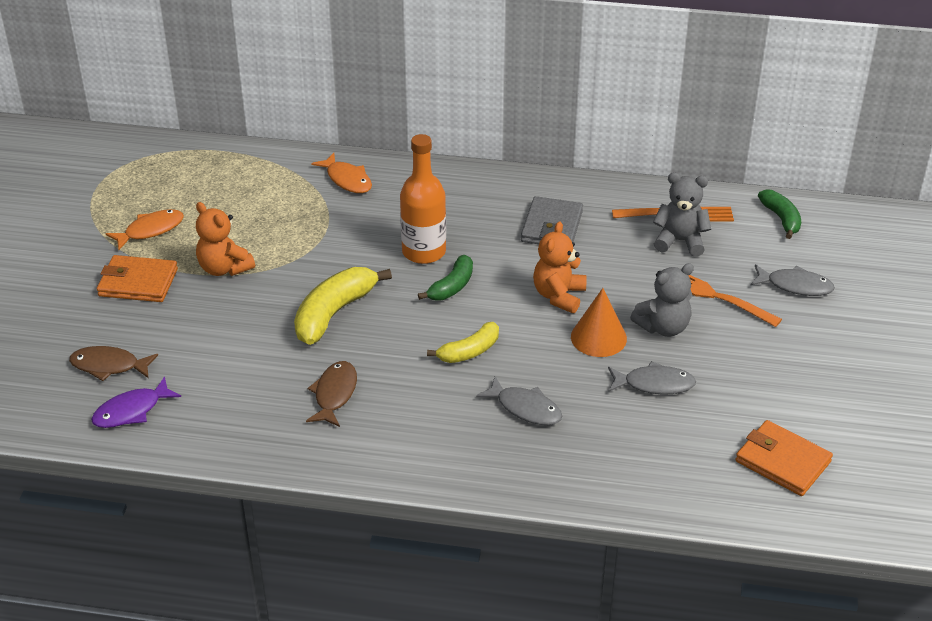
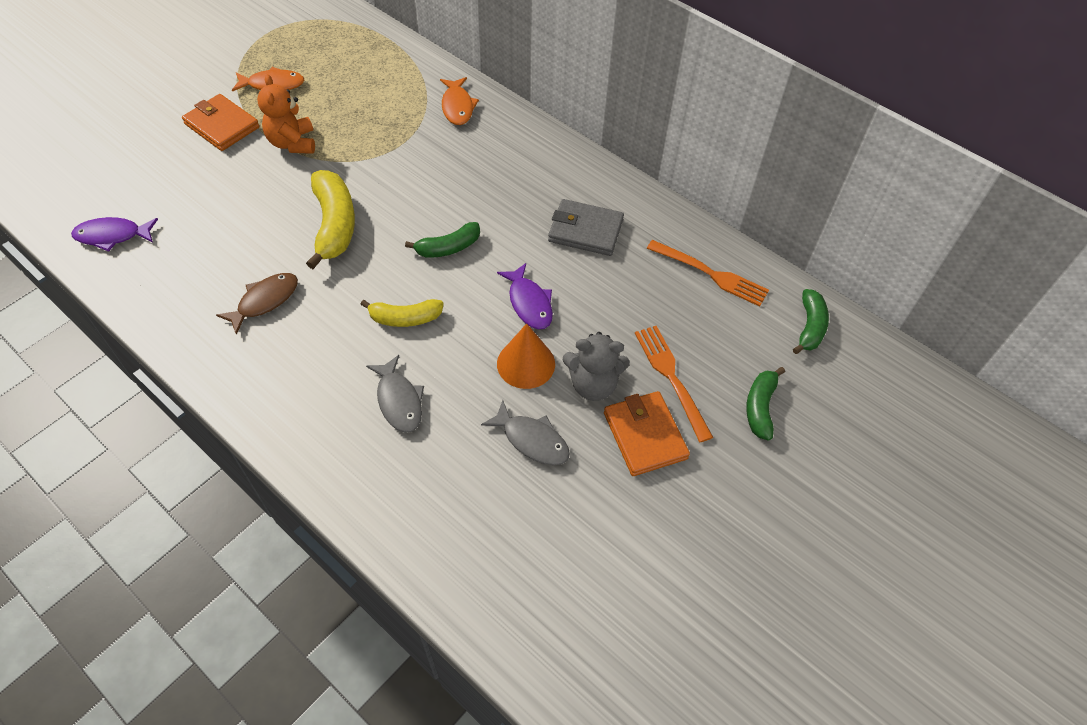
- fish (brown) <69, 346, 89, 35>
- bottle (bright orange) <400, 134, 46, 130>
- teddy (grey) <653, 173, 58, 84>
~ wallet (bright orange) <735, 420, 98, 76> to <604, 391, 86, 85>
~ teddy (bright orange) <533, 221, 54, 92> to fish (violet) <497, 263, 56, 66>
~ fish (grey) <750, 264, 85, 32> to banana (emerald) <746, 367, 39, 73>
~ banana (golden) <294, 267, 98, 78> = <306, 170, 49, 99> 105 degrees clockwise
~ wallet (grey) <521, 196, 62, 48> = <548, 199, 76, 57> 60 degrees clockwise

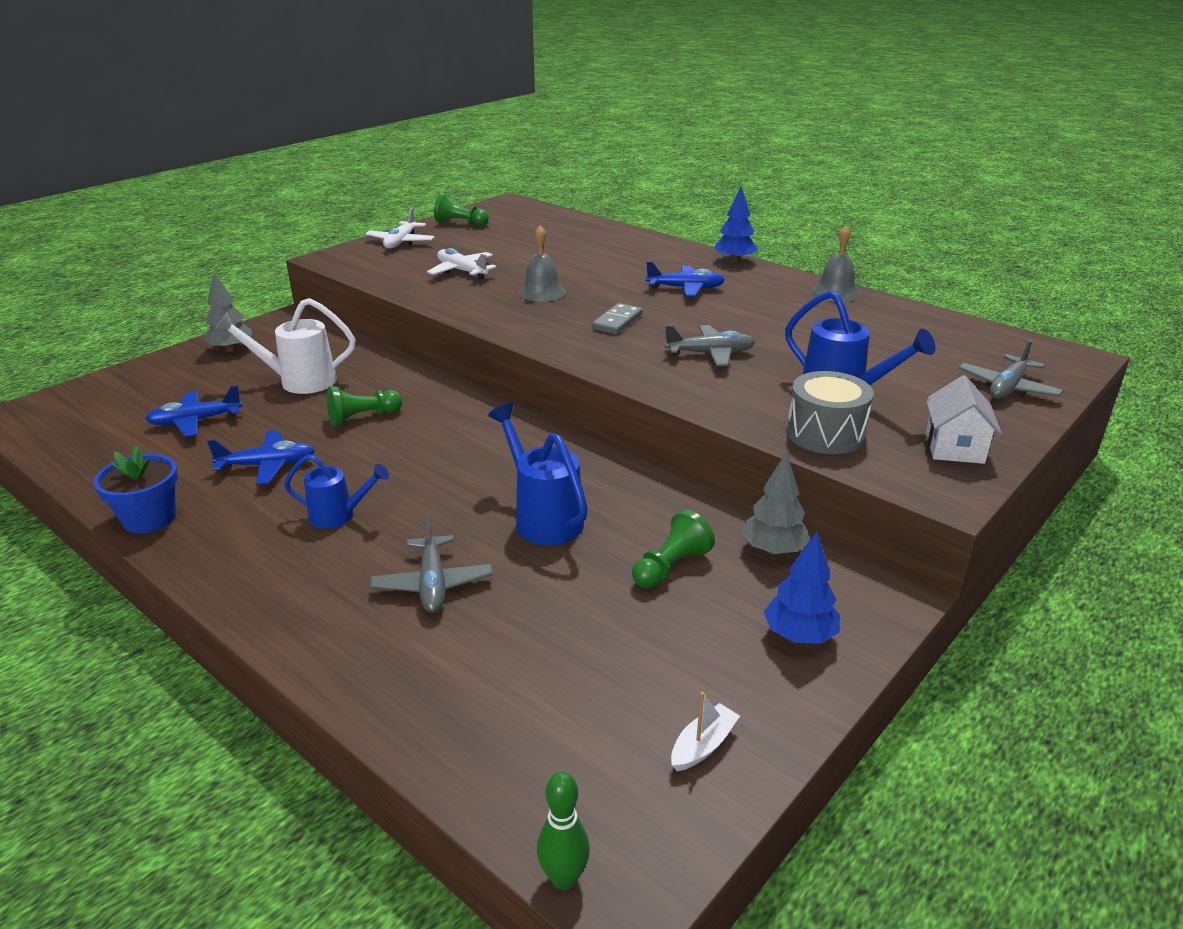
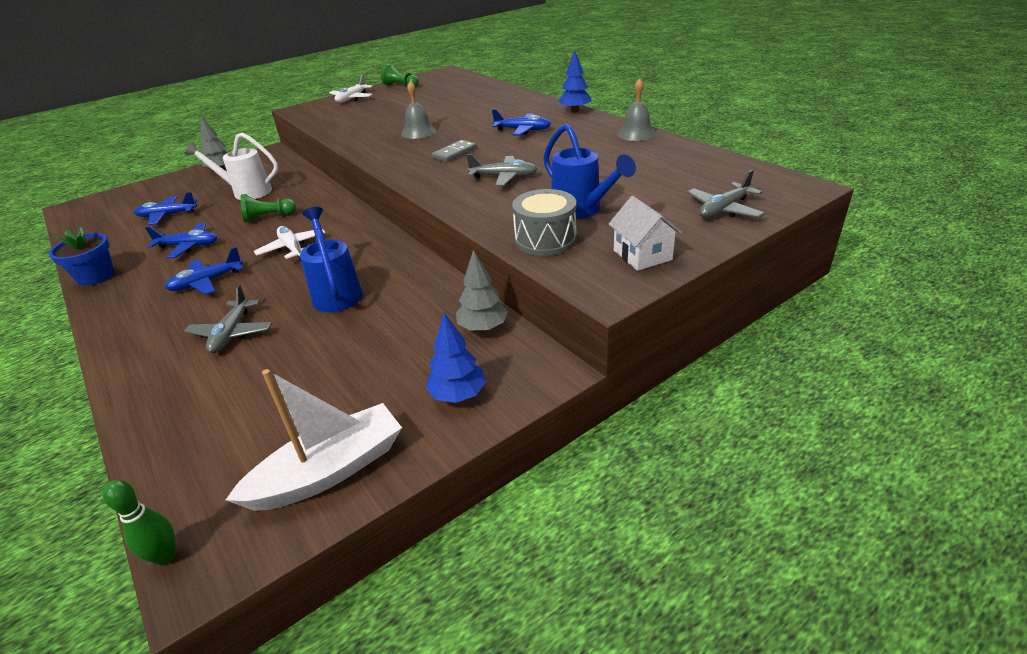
- game pawn (emerald) <632, 510, 83, 78>
~ toy plane (snow-white) <427, 248, 69, 32> to <254, 226, 71, 34>
~ watering pot (royal blue) <284, 454, 105, 75> to toy plane (royal blue) <165, 247, 78, 48>
~ house (snow-white) <926, 375, 76, 89> = <609, 196, 73, 75> 45 degrees counterclockwise
~ boat (snow-white) <671, 692, 69, 79> = <226, 369, 176, 142> x2.26

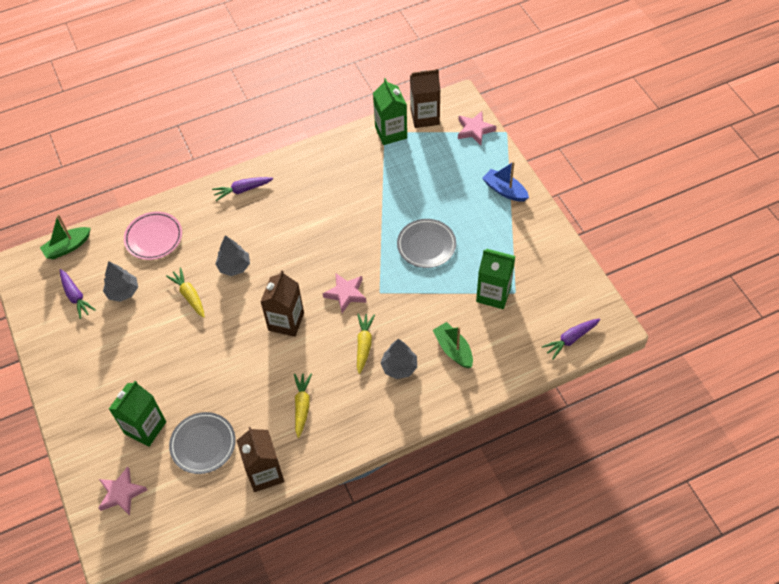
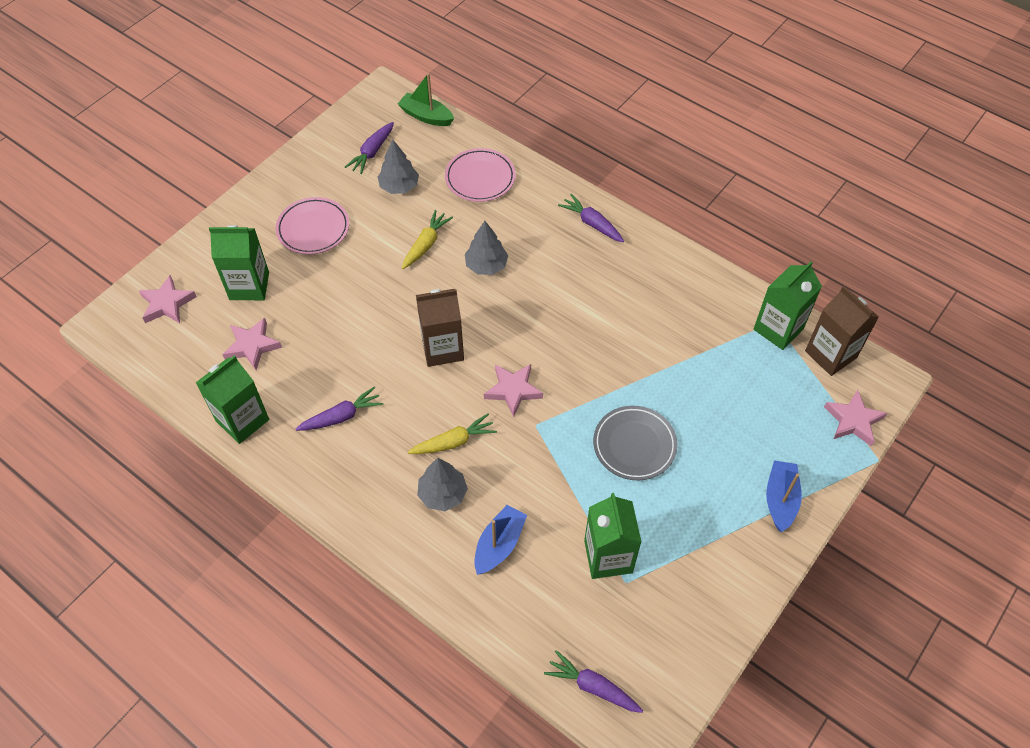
+ flat dish (rose-pink) <276, 197, 73, 58>
~ flat dish (grey) <169, 412, 67, 62> to star shape (rose-pink) <222, 318, 60, 52>
~ carton (brown) <236, 427, 48, 65> to carton (emerald) <196, 355, 73, 89>
~ toy carrot (golden) <294, 373, 18, 65> to toy carrot (violet) <296, 387, 87, 44>
~ boat (emerald) <433, 322, 40, 46> to boat (royal blue) <474, 505, 53, 70>

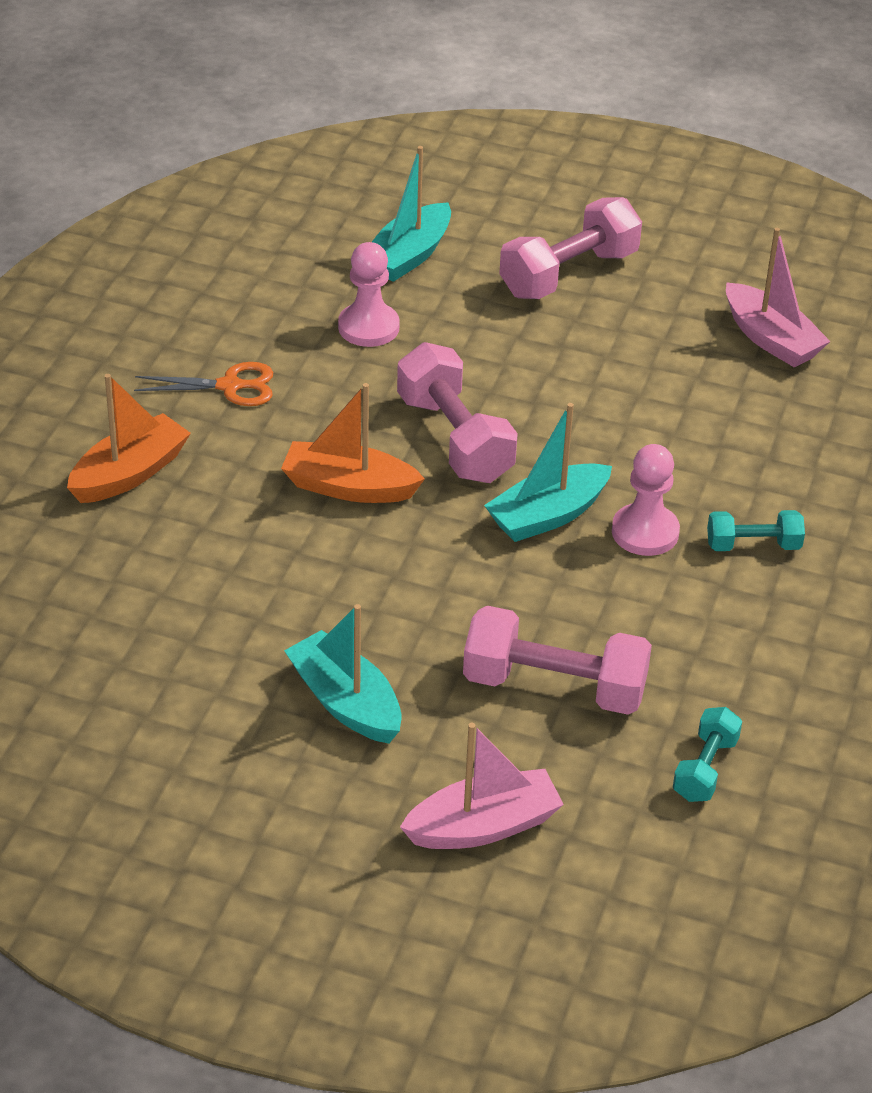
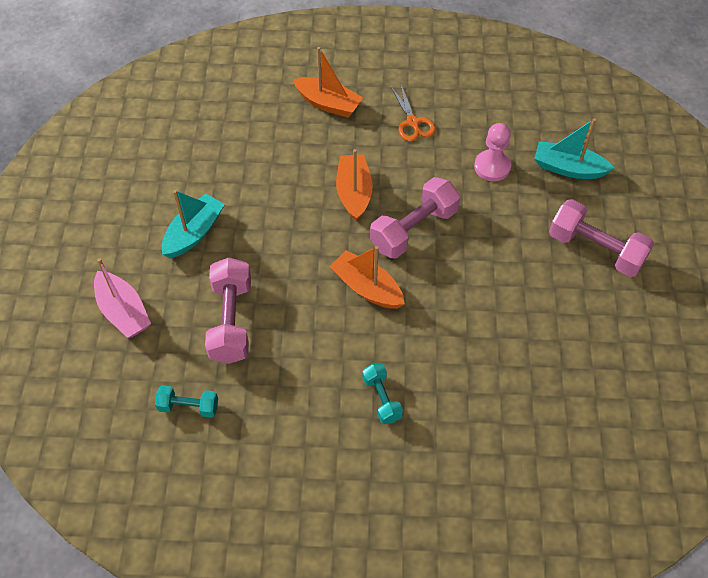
- game pawn (rose-pink) <612, 444, 68, 112>
- boat (rose-pink) <726, 228, 105, 139>
~ boat (aqua) <484, 403, 128, 139> to boat (bright orange) <330, 246, 75, 63>

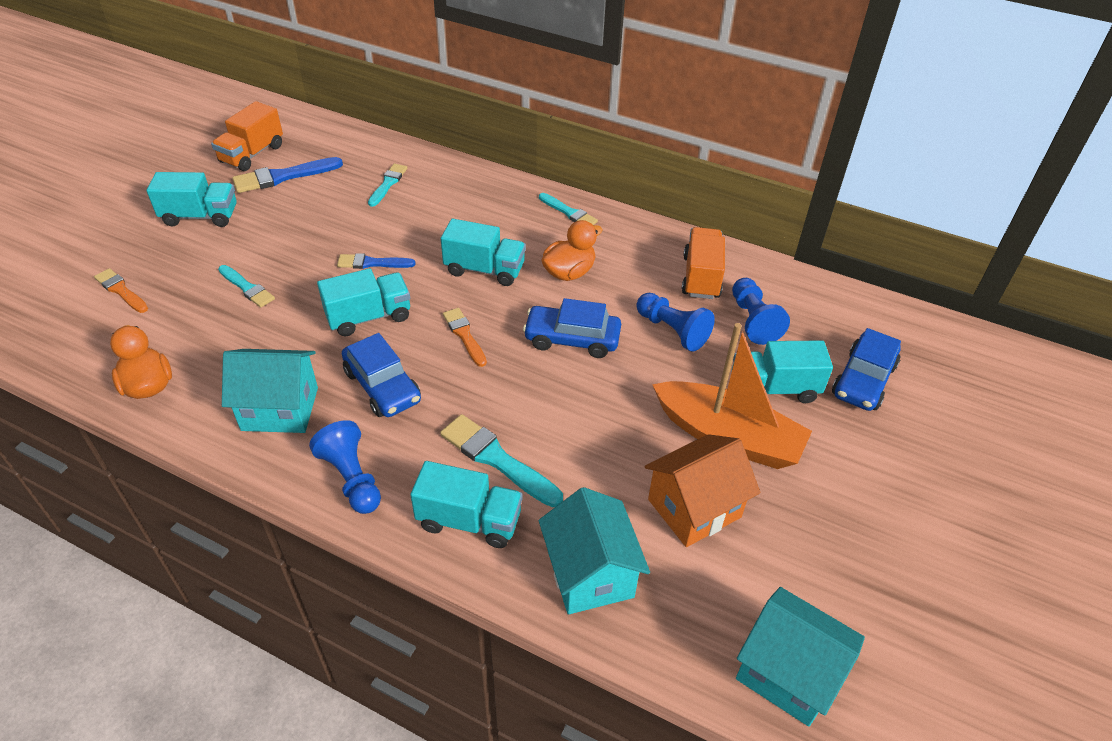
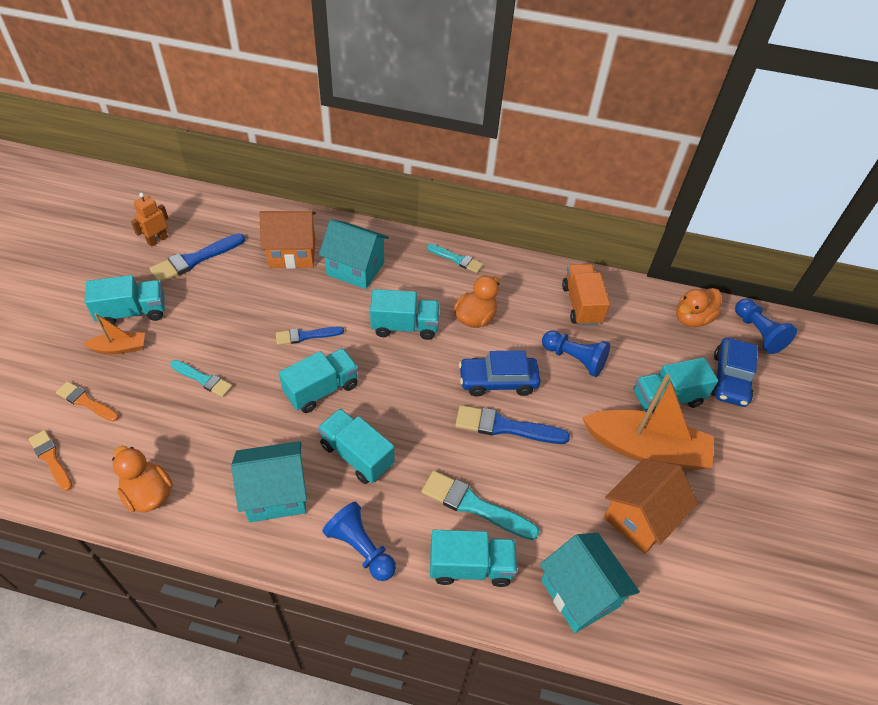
+ boat (bright orange) <83, 313, 62, 41>
+ paintbrush (royal blue) <455, 405, 115, 39>
+ rubber duck (bright orange) <676, 288, 46, 39>
~ paintbrush (bright orange) <443, 308, 44, 59> to <29, 430, 43, 61>
~ game pawn (royal blue) <732, 278, 58, 67> to <735, 299, 62, 55>
~ house (aqua) <736, 587, 129, 139> to <319, 219, 70, 70>
~ toy truck (bright orange) <211, 101, 72, 70> to robot (bright orange) <131, 193, 38, 54>
~ automobile (royal blue) <342, 333, 79, 84> to toy truck (aqua) <318, 408, 76, 76>
~ paintbrush (aqua) <368, 163, 39, 44> to house (bright orange) <259, 211, 57, 58>

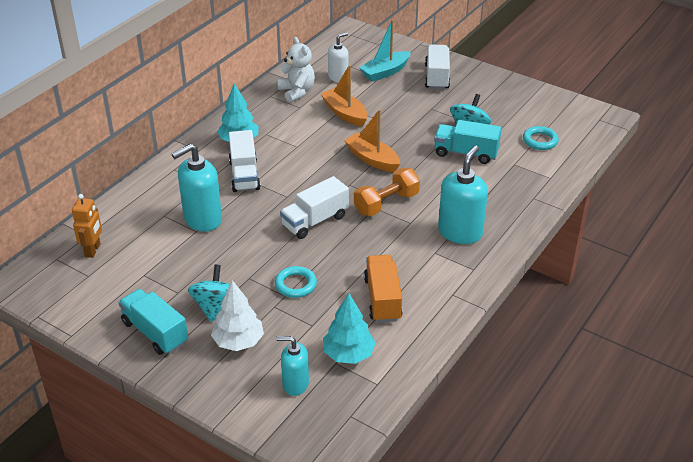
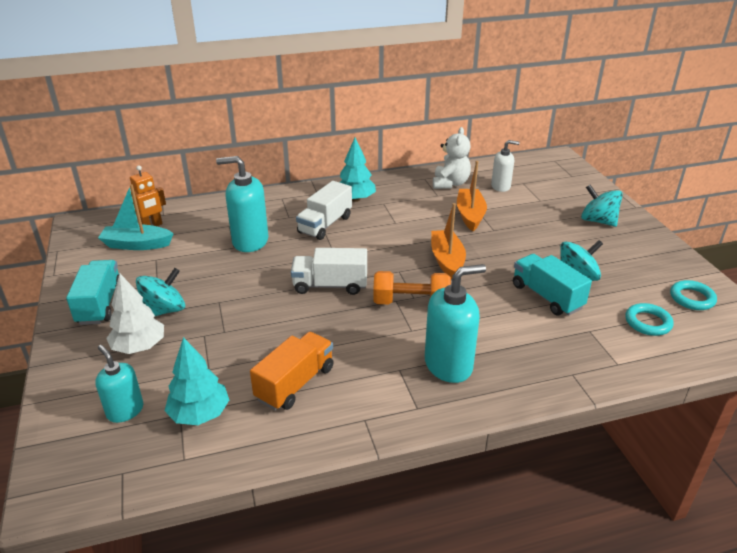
~ hoop (aqua) <275, 266, 42, 32> to <670, 280, 47, 30>
~ boat (aqua) <359, 20, 52, 62> to <98, 184, 76, 66>
~ toy truck (snow-white) <425, 44, 25, 45> to whirligig (aqua) <581, 185, 42, 42>

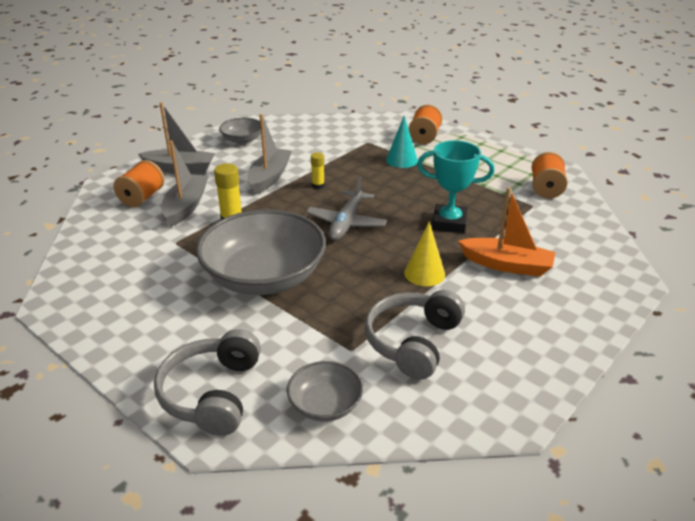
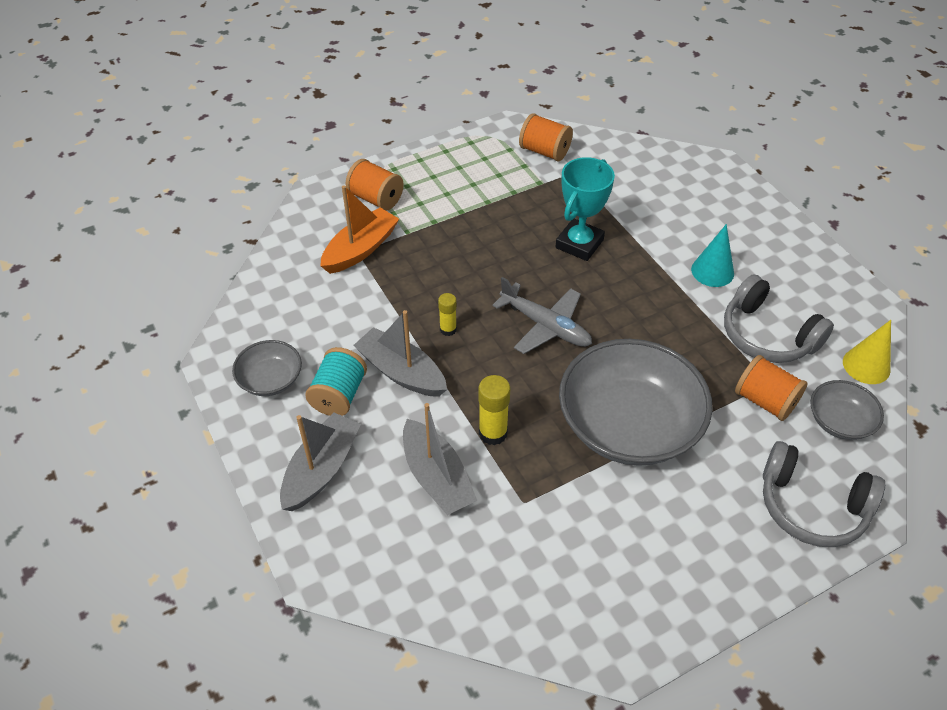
+ spool (aqua) <305, 347, 62, 69>
~ spool (bright orange) <113, 160, 52, 47> to <735, 355, 73, 66>
~ cone (aqua) <386, 116, 32, 52> to <691, 224, 43, 63>
~ cone (golden) <404, 222, 41, 64> to <843, 320, 48, 64>
~ boat (bright orange) <458, 187, 97, 90> to <320, 185, 79, 89>
~ boat (grey) <162, 141, 47, 85> = <403, 403, 75, 112> 150 degrees counterclockwise

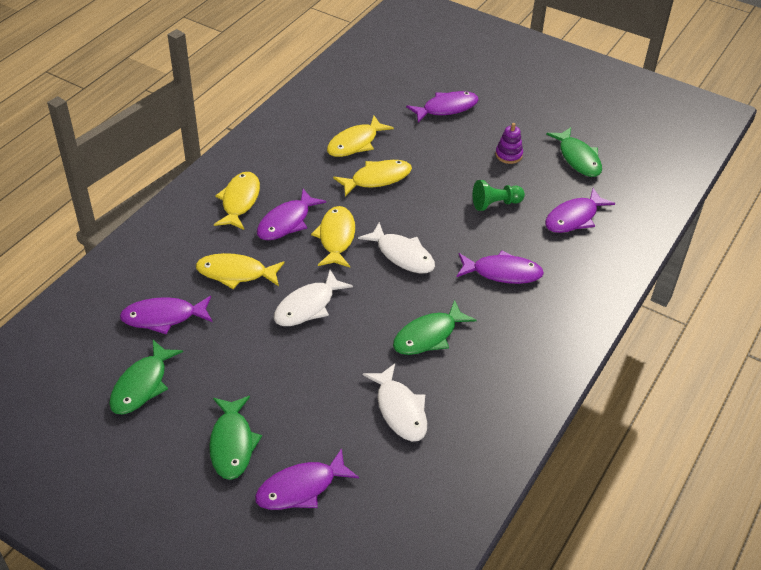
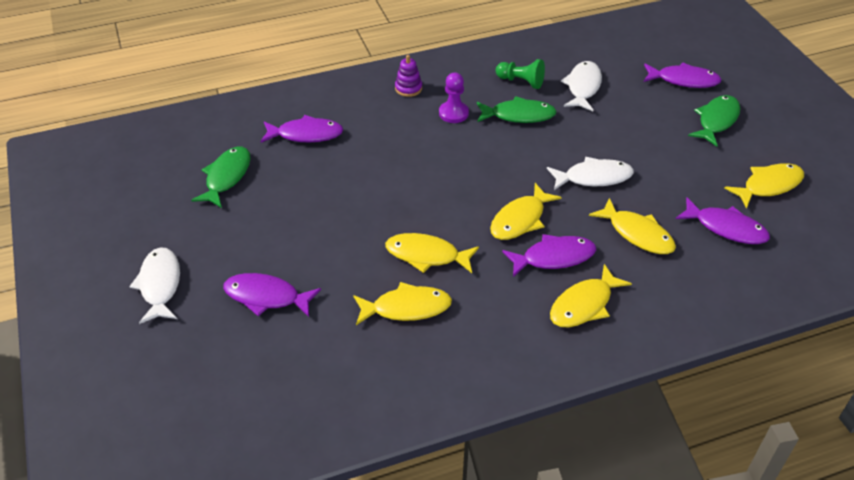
- fish (violet) <456, 250, 88, 34>
+ game pawn (violet) <439, 73, 30, 50>
~ fish (snow-white) <358, 222, 77, 51> to <129, 247, 51, 77>
~ game pawn (emerald) <473, 180, 52, 31> to <496, 59, 49, 30>
~ ring stacker (violet) <495, 123, 28, 41> to <395, 55, 27, 42>
~ fish (emerald) <109, 340, 74, 74> to fish (golden) <724, 163, 80, 46>

